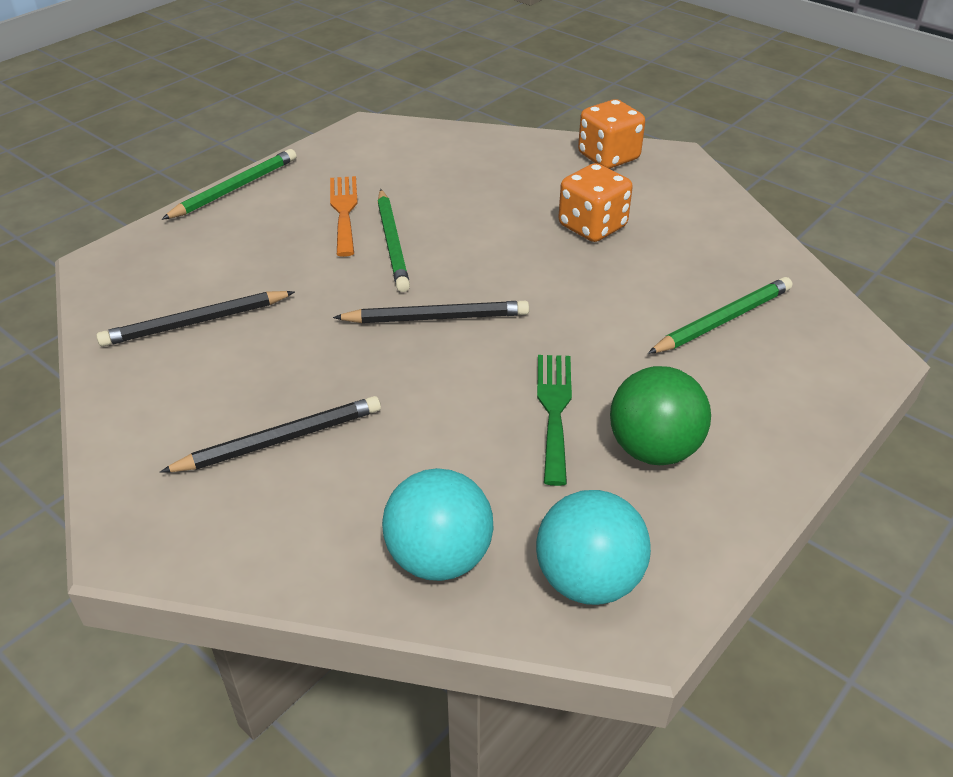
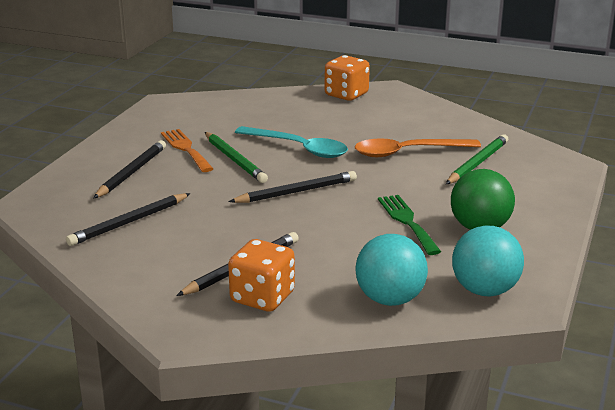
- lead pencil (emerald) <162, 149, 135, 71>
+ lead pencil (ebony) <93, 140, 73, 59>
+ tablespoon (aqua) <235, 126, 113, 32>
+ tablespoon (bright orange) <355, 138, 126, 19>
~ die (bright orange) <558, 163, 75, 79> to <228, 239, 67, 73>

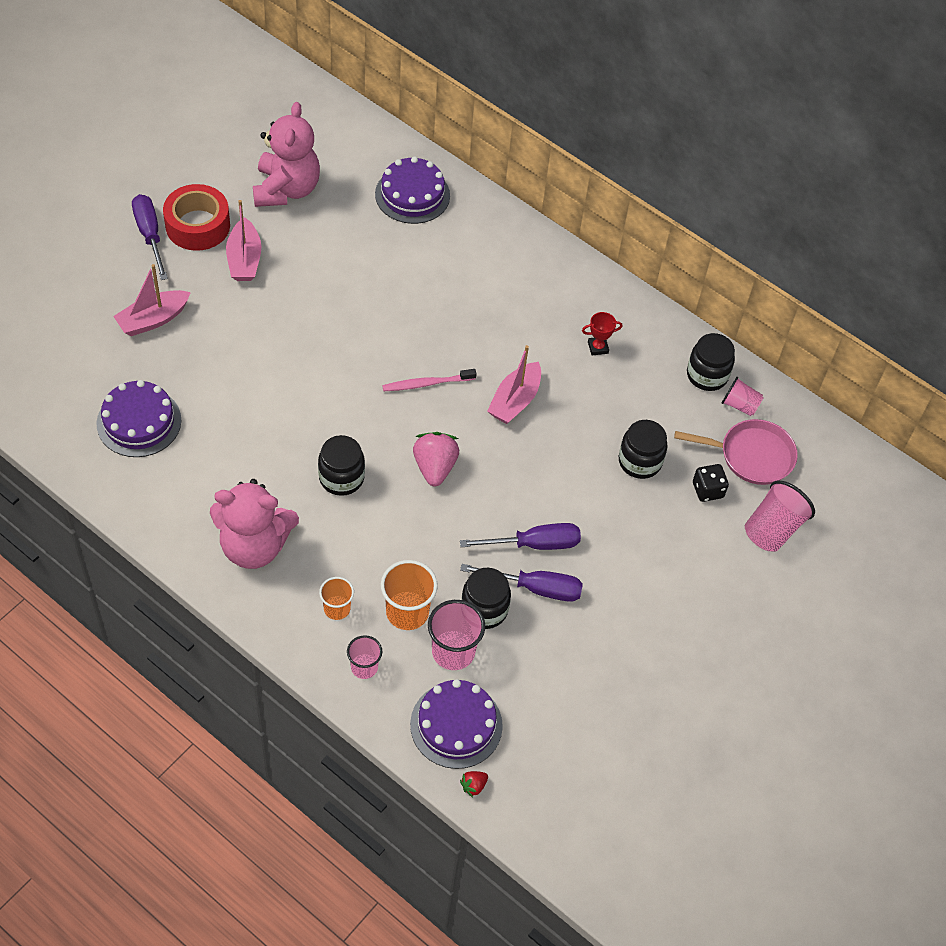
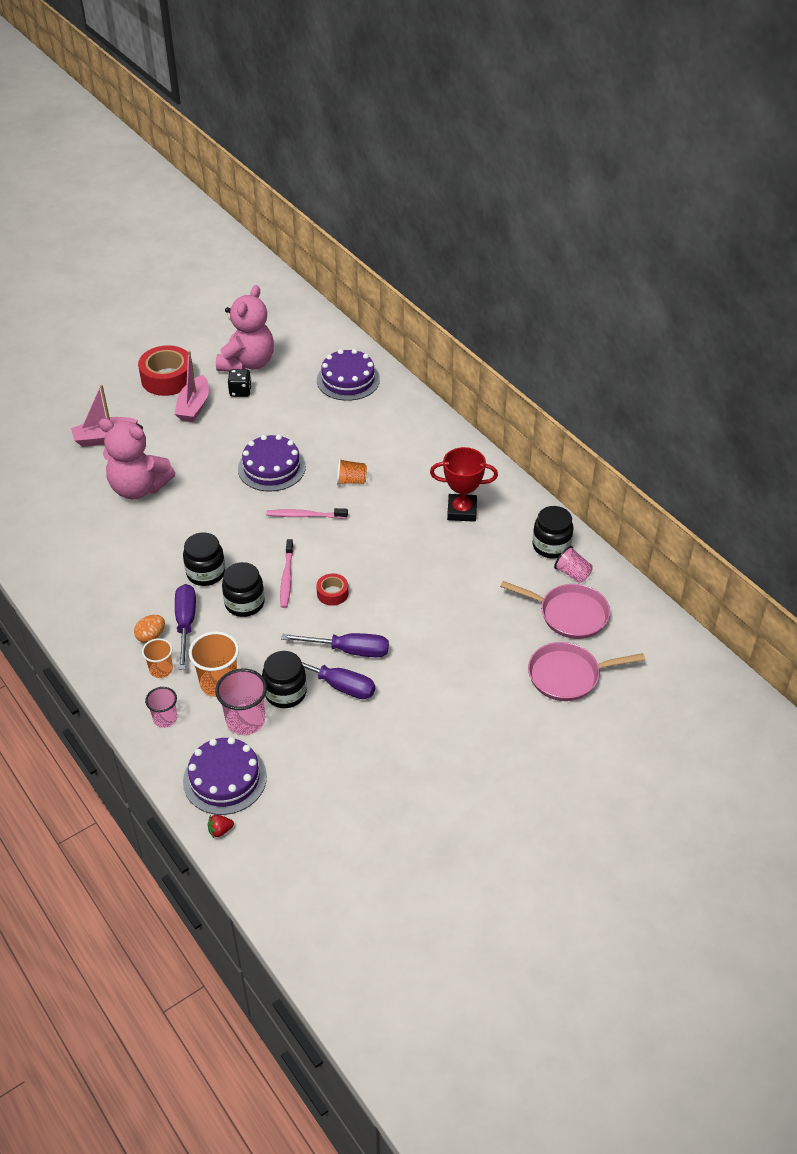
- boat (rose-pink) <487, 345, 54, 79>
+ toy egg (bright orange) <134, 615, 31, 28>
+ roll of tape (scarlet) <316, 574, 32, 32>
+ cup (bright orange) <337, 458, 30, 27>
~ cake (violet) <96, 380, 85, 77> to <238, 435, 68, 57>
~ screwdriver (violet) <132, 194, 36, 86> to <175, 584, 21, 86>
~ teddy (rose-pink) <210, 479, 89, 90> to <99, 418, 76, 81>
~ jar (ebony) <619, 420, 49, 59> to <222, 562, 43, 55>
~ die (ebony) <693, 464, 36, 38> to <228, 369, 24, 28>
~ toy strawberry (rose-pink) <413, 432, 46, 54> to dental brush (rose-pink) <280, 539, 14, 69>
~ cup (rose-pink) <745, 480, 70, 72> to pan (rose-pink) <528, 642, 117, 59>
~ award cup (scarlet) <582, 312, 40, 44> = <430, 447, 68, 75> x1.83

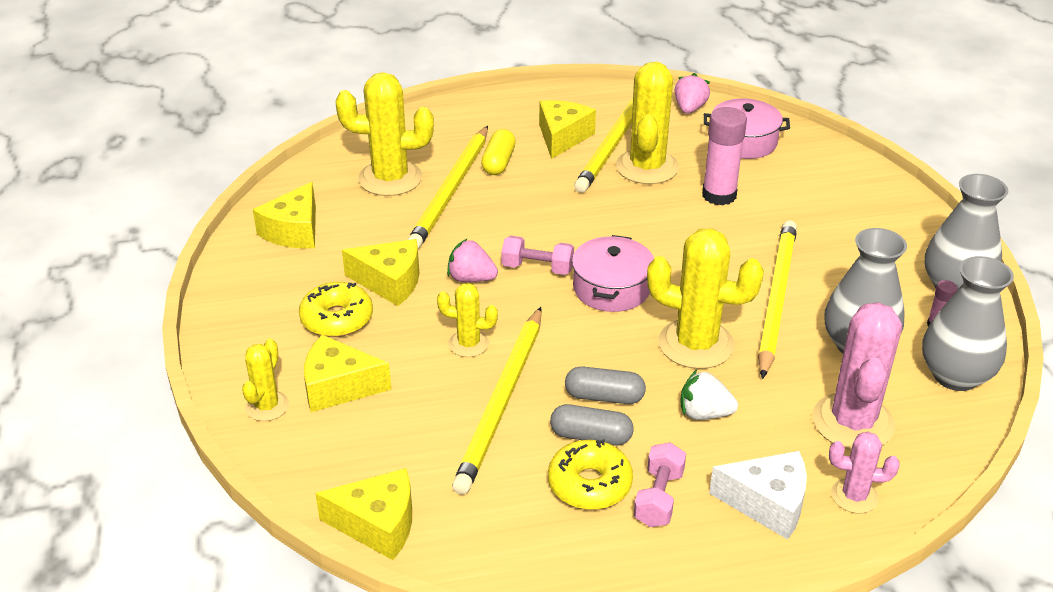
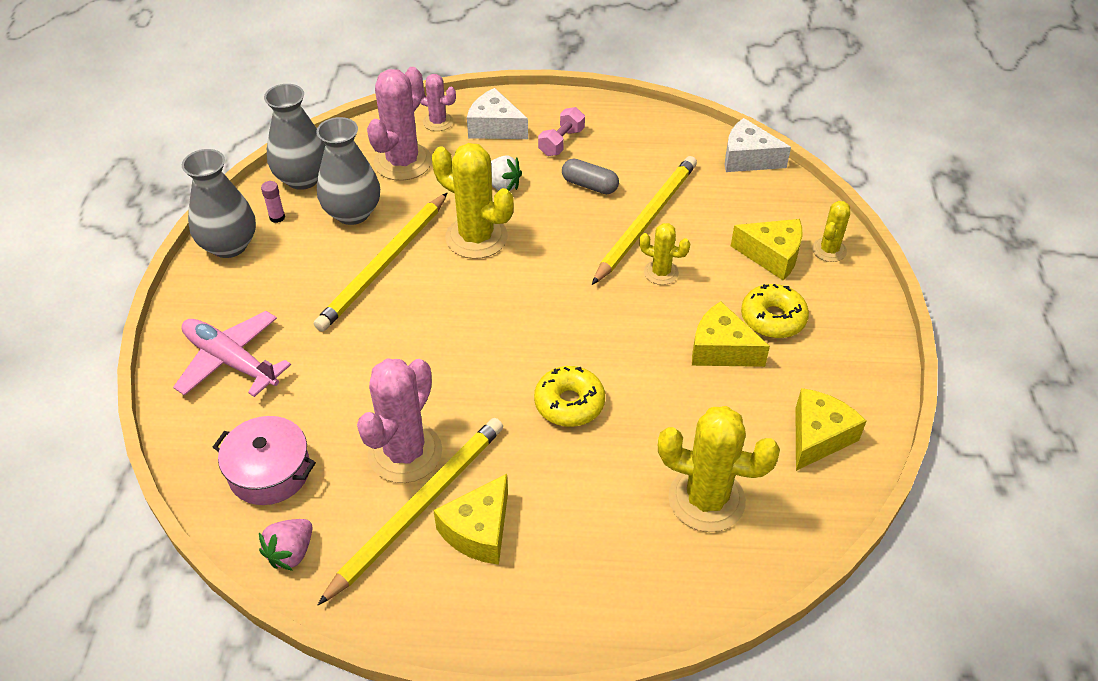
- lead pencil (golden) <407, 126, 81, 123>
- toy strawberry (rose-pink) <447, 239, 51, 43>
- capsule (golden) <481, 129, 35, 46>
- hand weight (rose-pink) <501, 236, 73, 39>
- capsule (grey) <565, 366, 81, 38>
- stockpot (rose-pink) <572, 235, 82, 77>
- glue stick (rose-pink) <702, 107, 45, 98>
+ toy plane (rose-pink) <173, 311, 118, 86>
~ donut (golden) <548, 439, 85, 71> to <534, 366, 71, 61>
~ piece of cheese (golden) <315, 468, 97, 92> to piece of cheese (snow-white) <725, 118, 66, 54>
~ cactus (golden) <616, 62, 63, 122> to cactus (rose-pink) <357, 359, 85, 124>

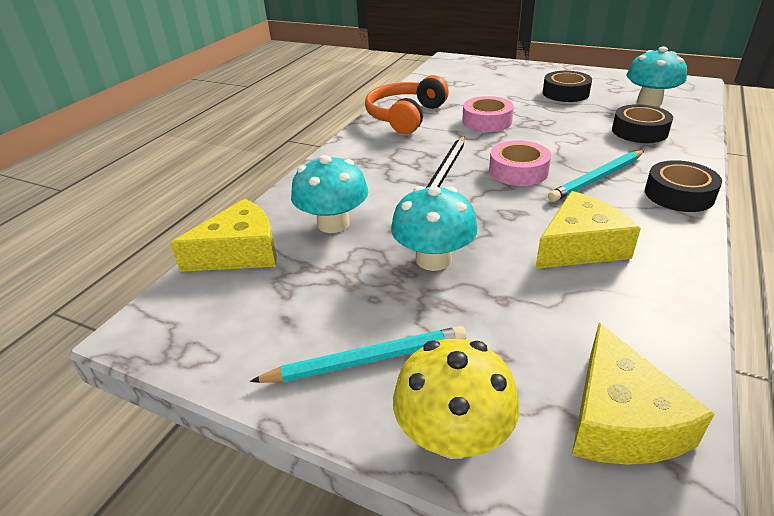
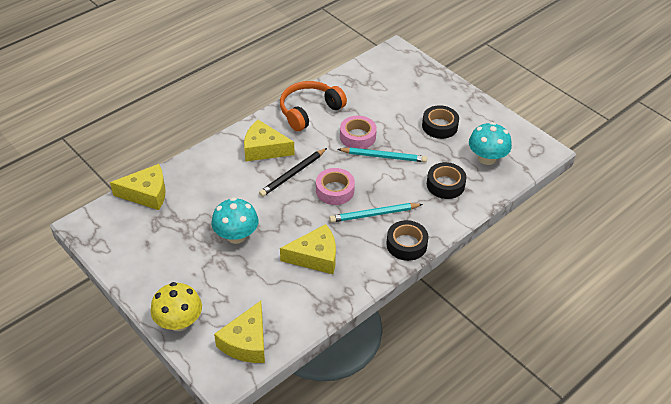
- fungus (aqua) <291, 155, 77, 78>
+ piece of cheese (golden) <244, 120, 51, 42>
~ lead pencil (aqua) <250, 326, 216, 57> to <337, 147, 90, 15>

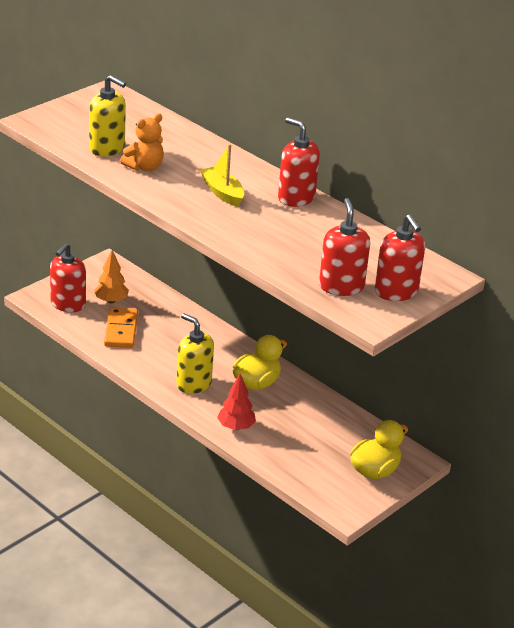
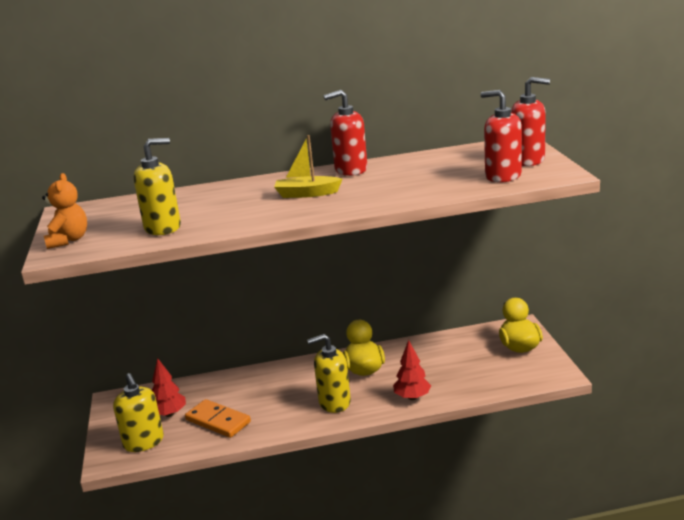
~ teddy (bright orange) <120, 113, 44, 58> to <42, 173, 45, 76>
~ pump bottle (scarlet) <50, 243, 36, 69> to pump bottle (golden) <113, 373, 51, 79>
~ fir tree (bright orange) <94, 250, 35, 53> to fir tree (scarlet) <152, 358, 34, 59>

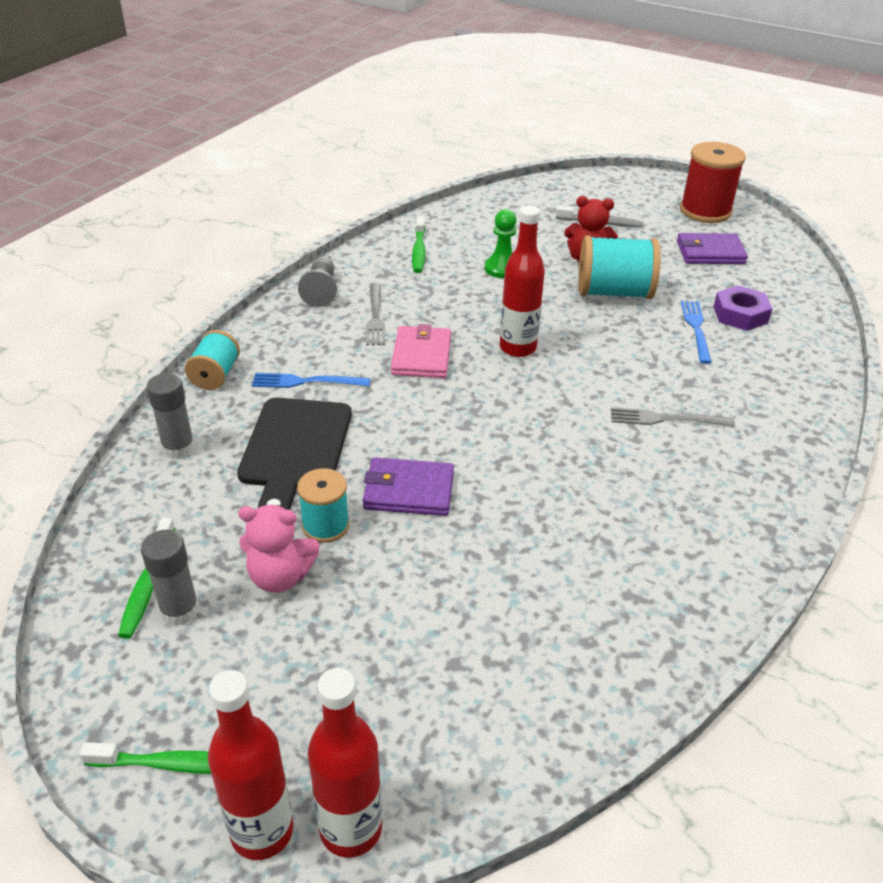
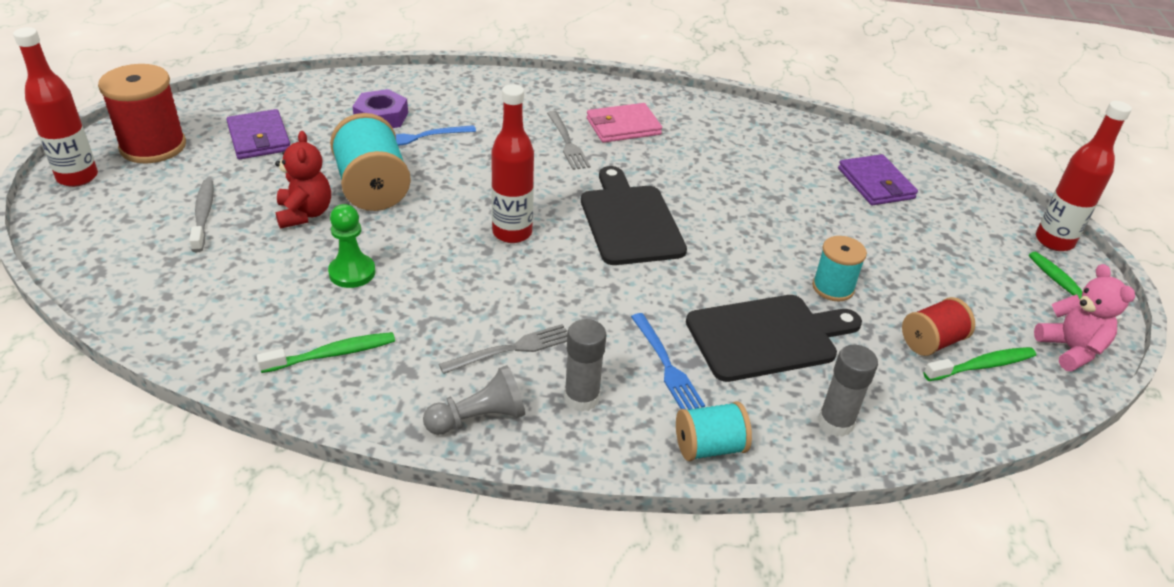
+ chopping board (ebony) <581, 166, 106, 99>
+ spool (scarlet) <902, 297, 73, 59>
~ glue stick (grey) <141, 530, 58, 96> to <564, 319, 42, 93>
~ teddy (rose-pink) <238, 505, 81, 88> to <1034, 264, 101, 107>
~ bottle (scarlet) <308, 668, 74, 190> to <13, 27, 85, 160>
~ wallet (violet) <363, 457, 91, 59> to <838, 154, 80, 51>
~ wallet (rose-pink) <391, 324, 60, 54> to <587, 103, 75, 40>

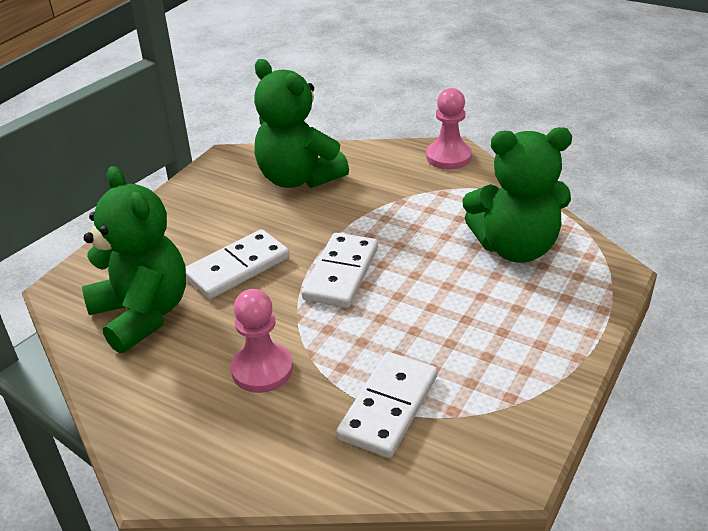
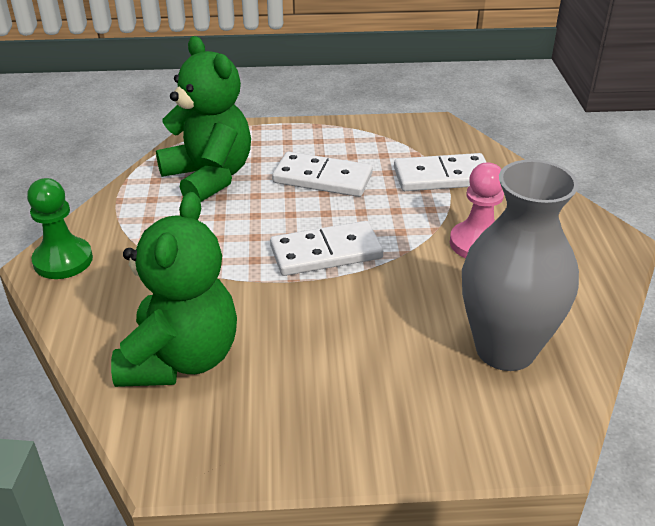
~ domino piece (snow-white) <186, 229, 103, 70> to <272, 152, 101, 45>
~ teddy (emerald) <82, 166, 104, 187> to vase (grey) <462, 160, 117, 211>
~ game pawn (rose-pink) <426, 88, 46, 81> to game pawn (emerald) <27, 178, 66, 101>

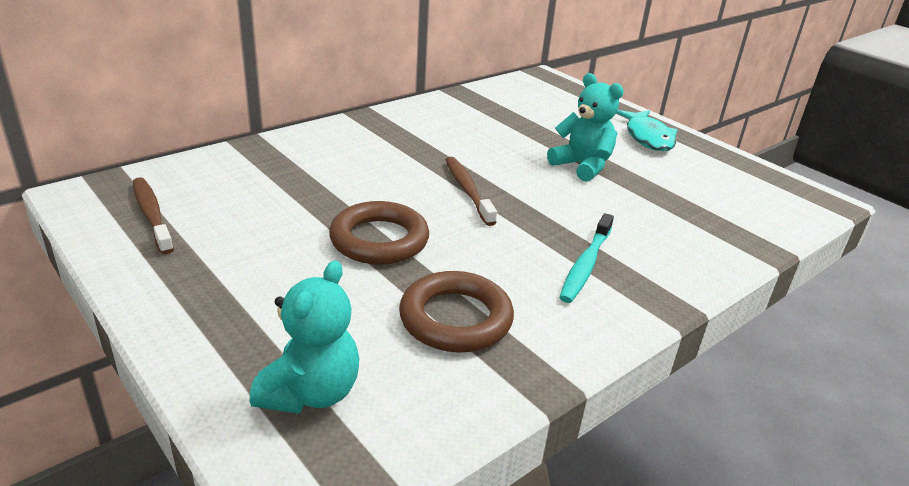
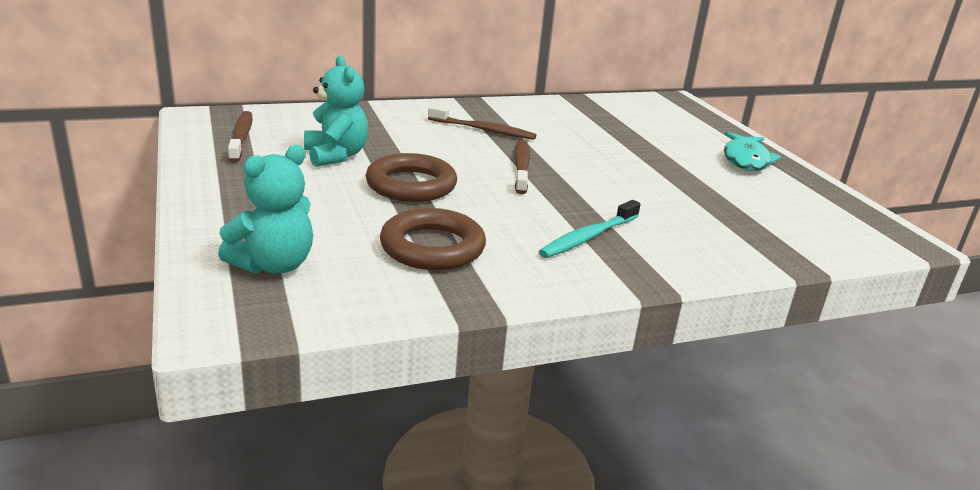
+ dental brush (brown) <428, 105, 109, 35>
~ teddy (aqua) <547, 73, 77, 109> to <304, 56, 65, 111>

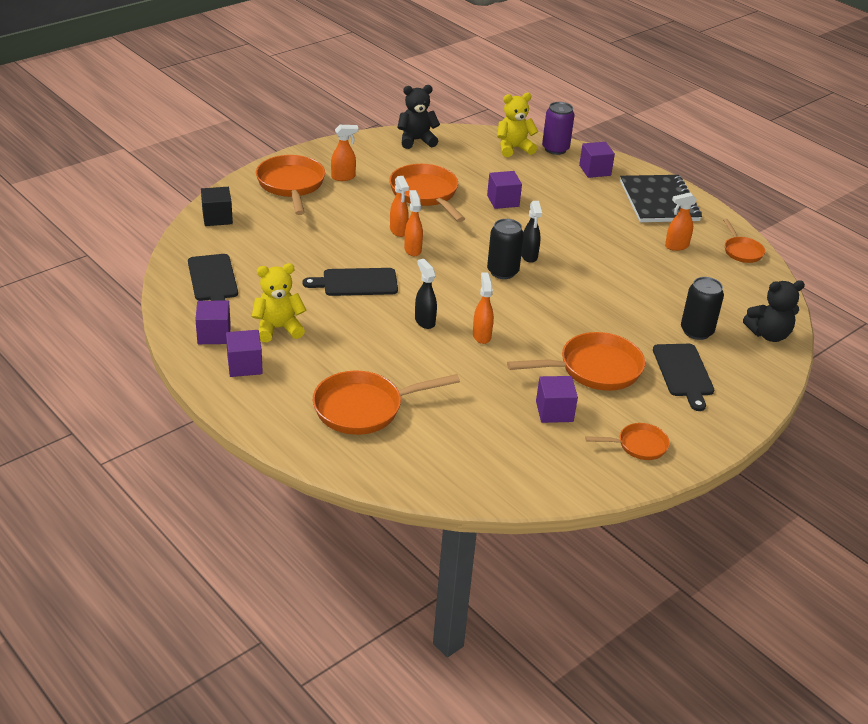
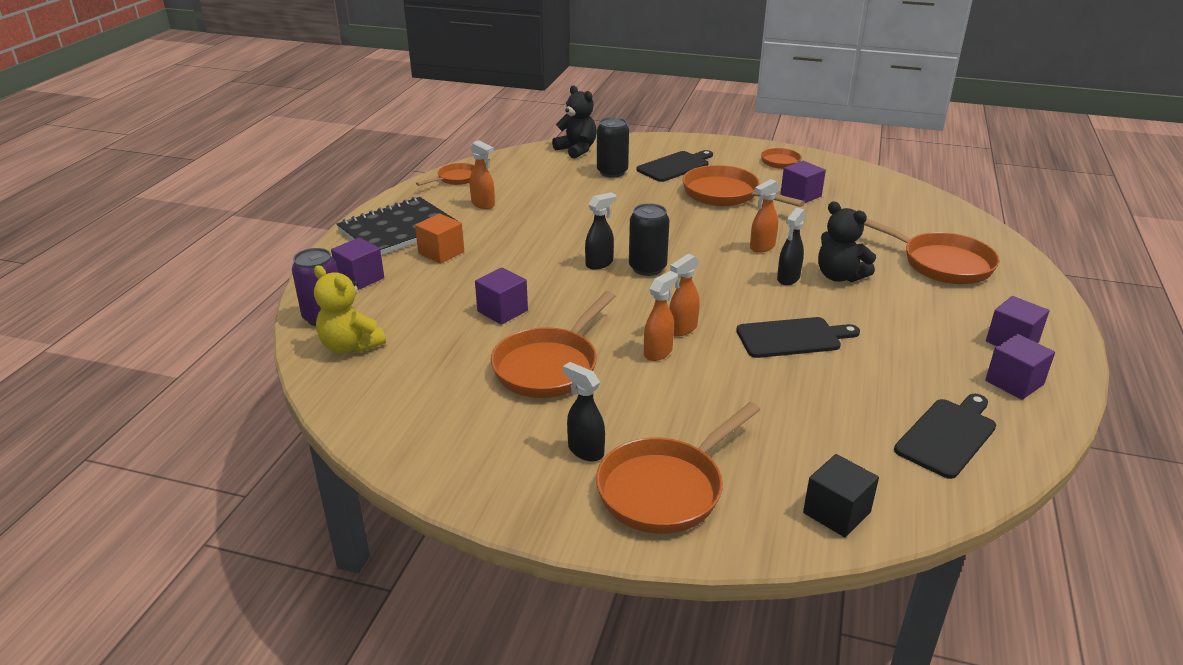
- teddy (golden) <252, 263, 54, 79>
+ solid cube (bright orange) <415, 213, 49, 51>
~ teddy (ebony) <397, 85, 43, 64> to <818, 202, 58, 80>
~ spray bottle (bright orange) <331, 125, 28, 56> to spray bottle (ebony) <563, 362, 42, 100>
~ chopping board (ebony) <303, 268, 95, 28> = <736, 317, 124, 41> 60 degrees counterclockwise

